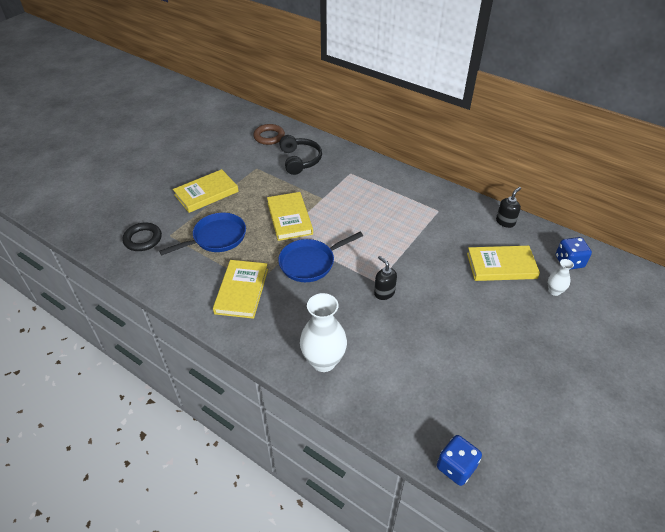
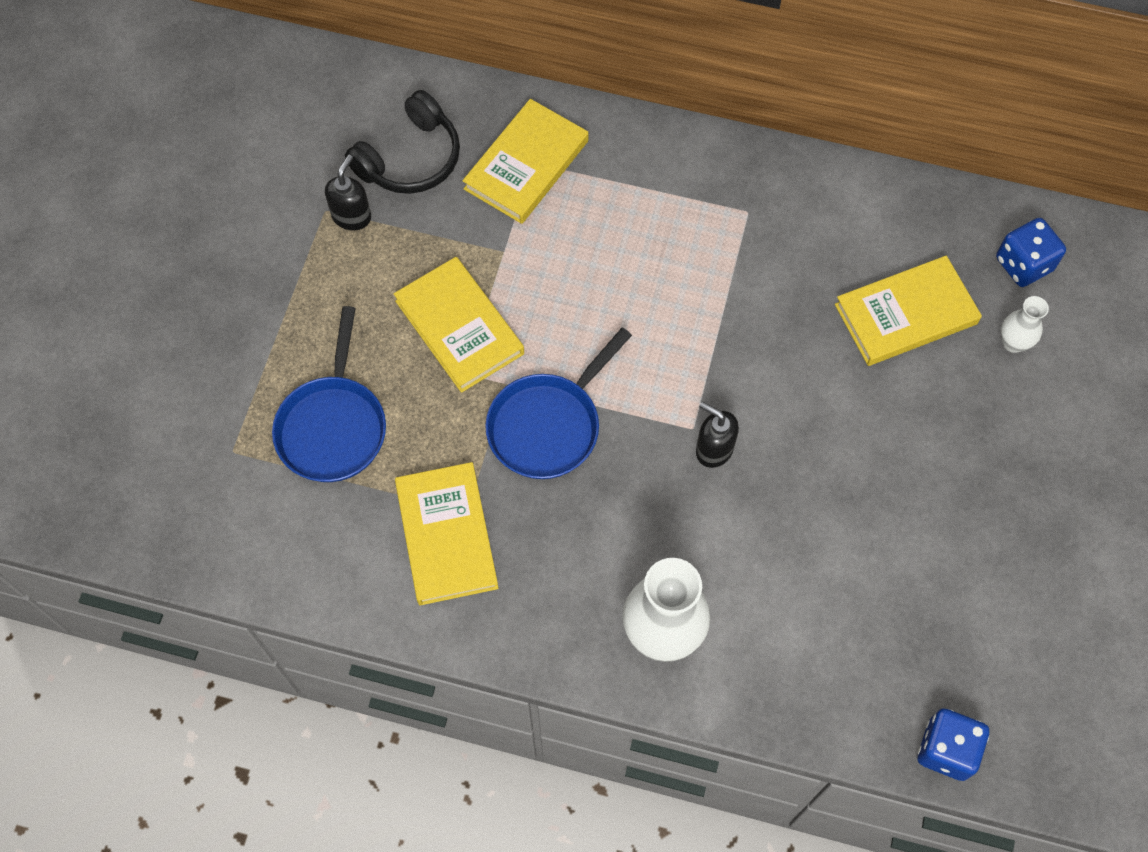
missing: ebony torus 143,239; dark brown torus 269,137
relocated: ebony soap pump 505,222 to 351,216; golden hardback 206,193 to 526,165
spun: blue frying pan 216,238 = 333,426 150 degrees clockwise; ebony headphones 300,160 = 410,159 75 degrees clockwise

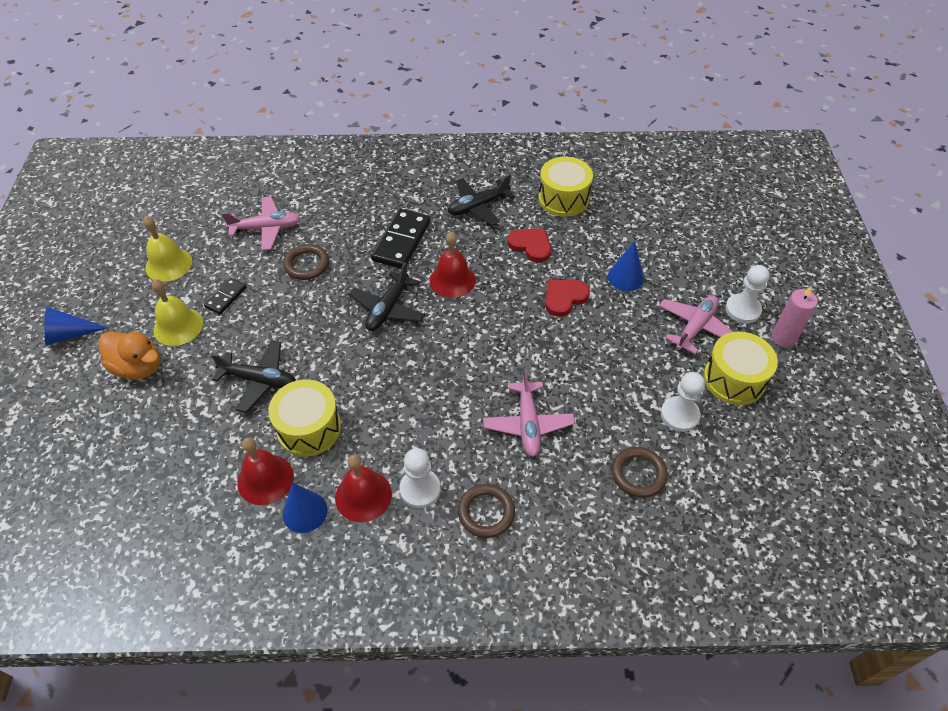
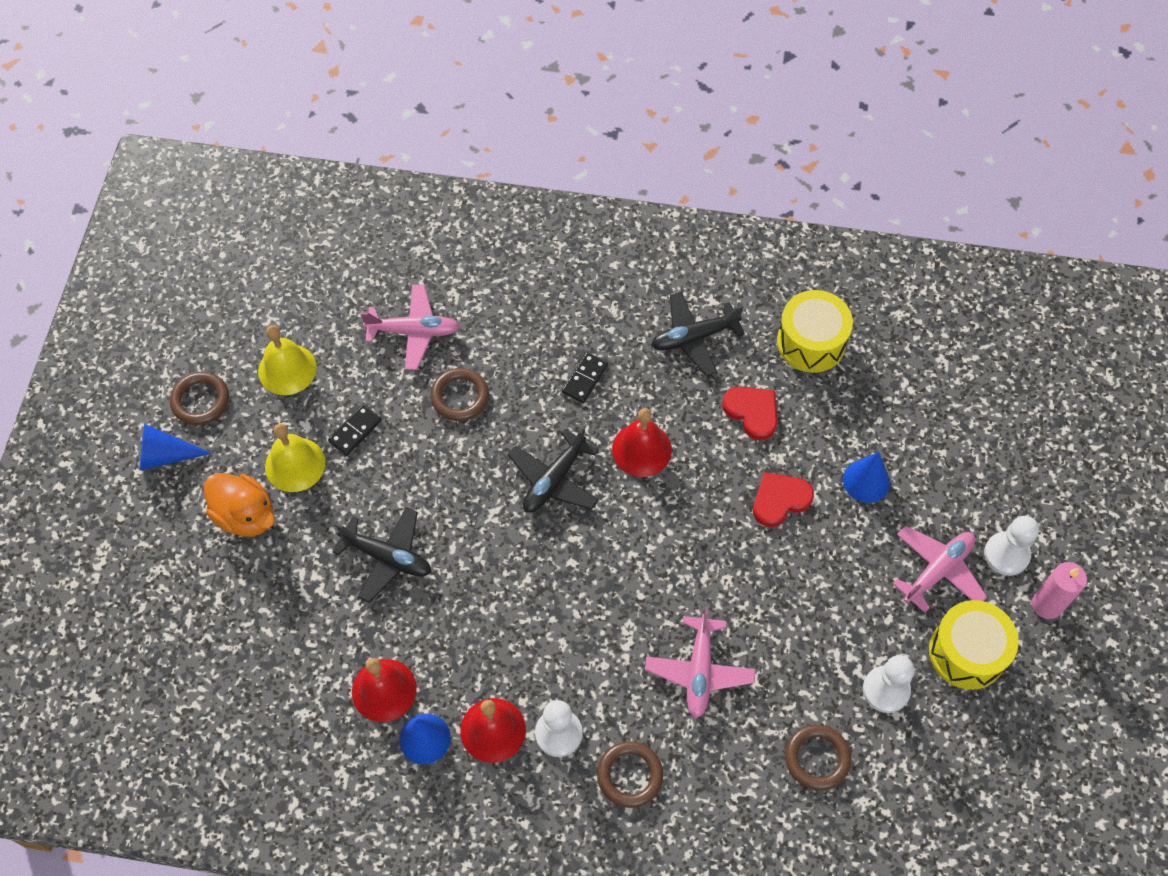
missing: golden drum 309,428
appeared: dark brown torus 200,400
size: ebony domino 401,241 = 585,379 x0.55

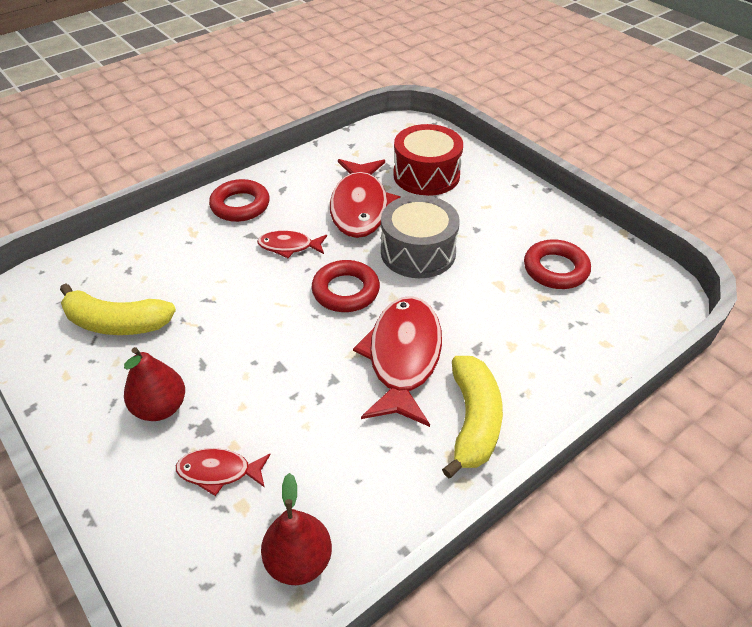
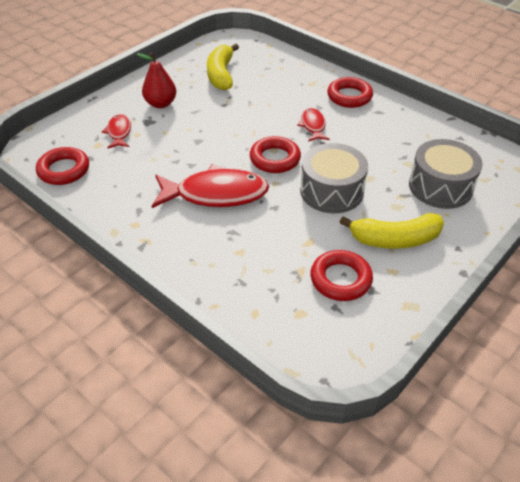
missing: red fish figure 360,207
relocated: golden toy banana 473,421 to 395,239
exchanged: red pear 299,561 to red torus 64,170
colour: red drum 426,175 to gray drum 440,187

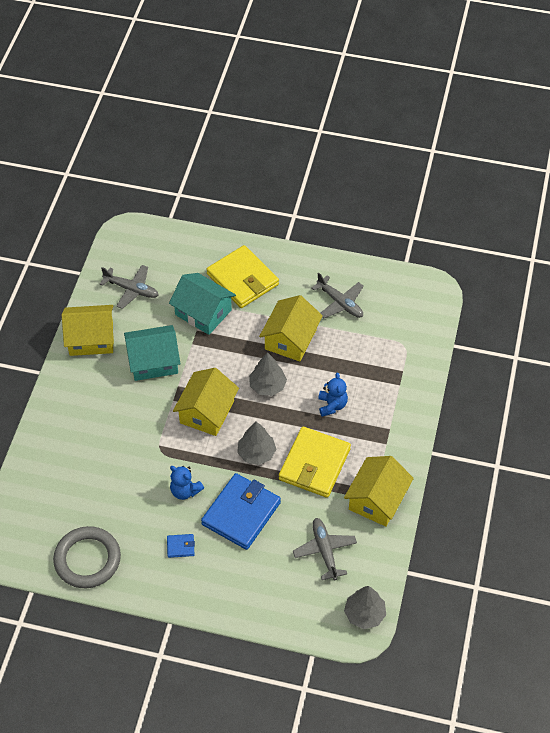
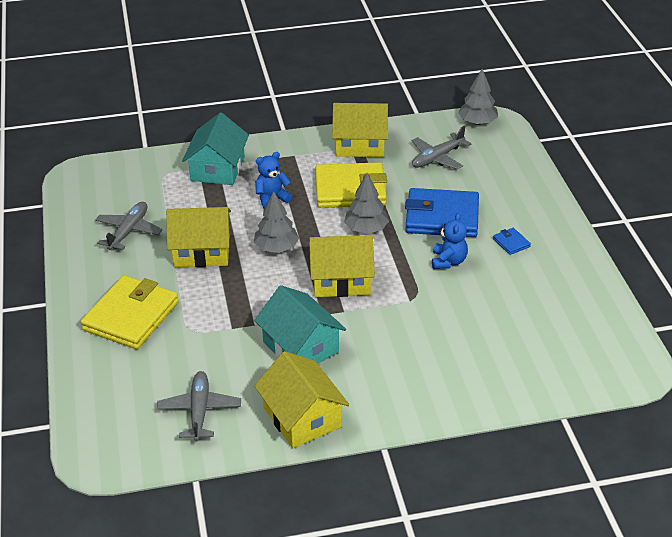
missing: gray torus 87,559
relocated: teal toy house 203,312 to 218,169

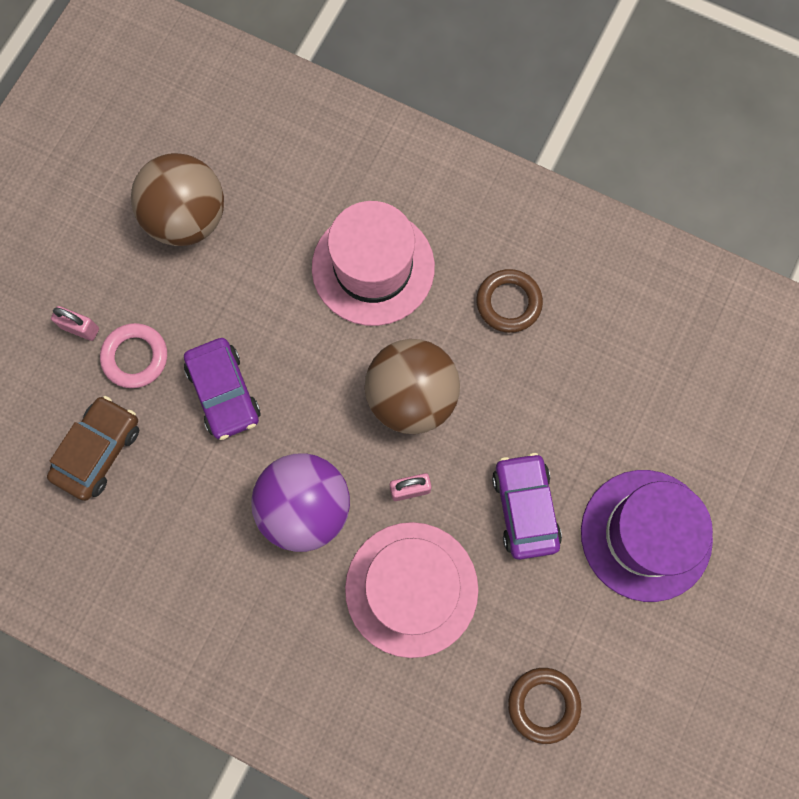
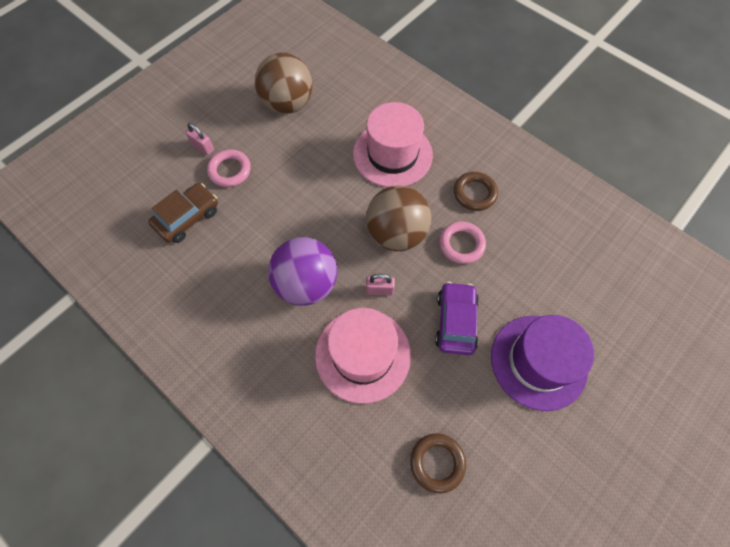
missing: violet toy car 224,392
appeared: pink torus 461,244

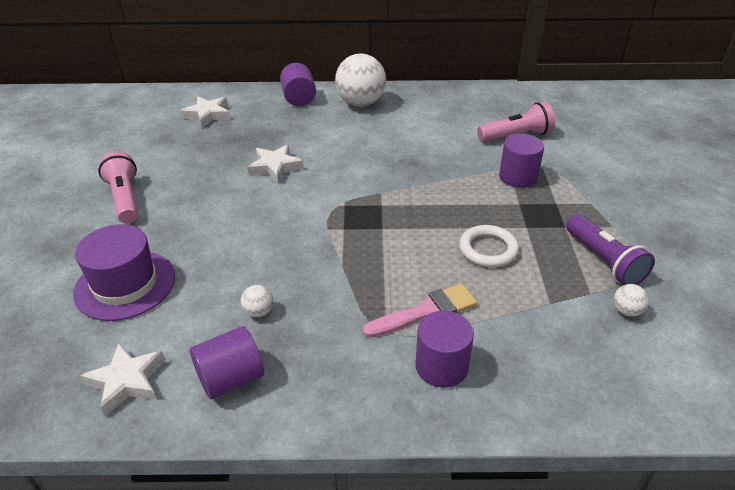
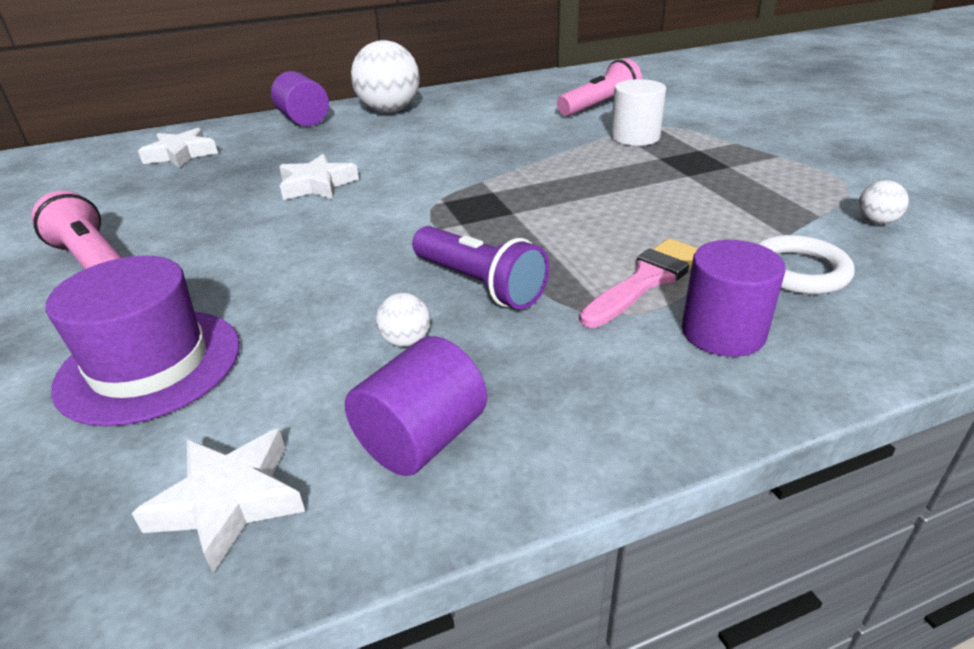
relocated: violet torch 604,261 to 480,284; white torus 488,249 to 798,271
colour: violet cylinder 518,177 to white cylinder 635,137

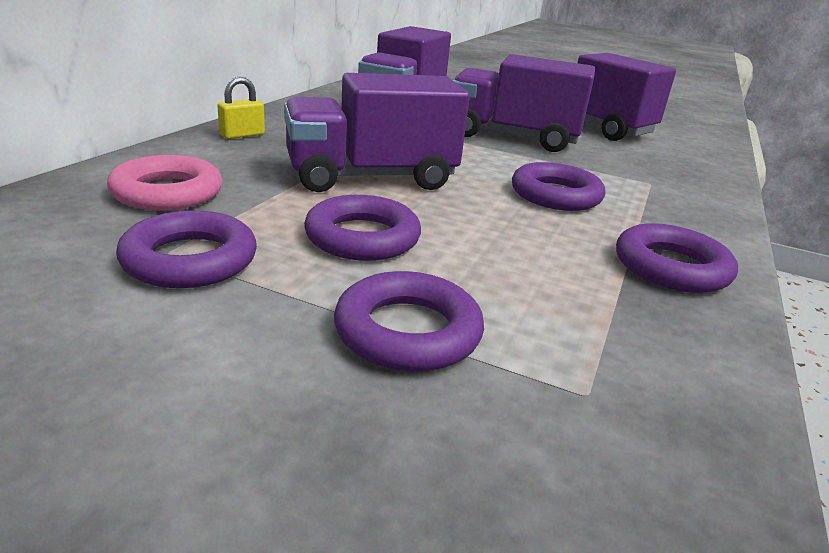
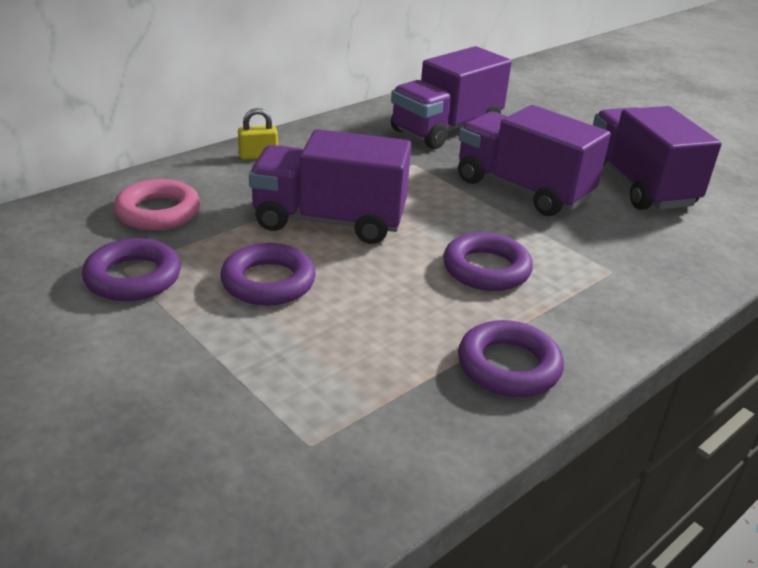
missing: violet torus 408,331

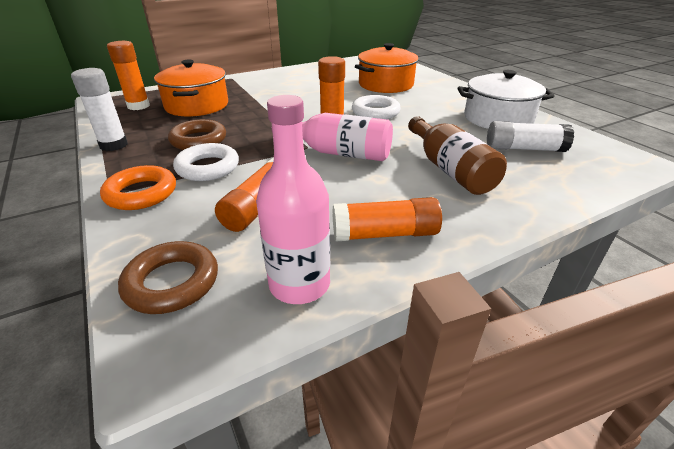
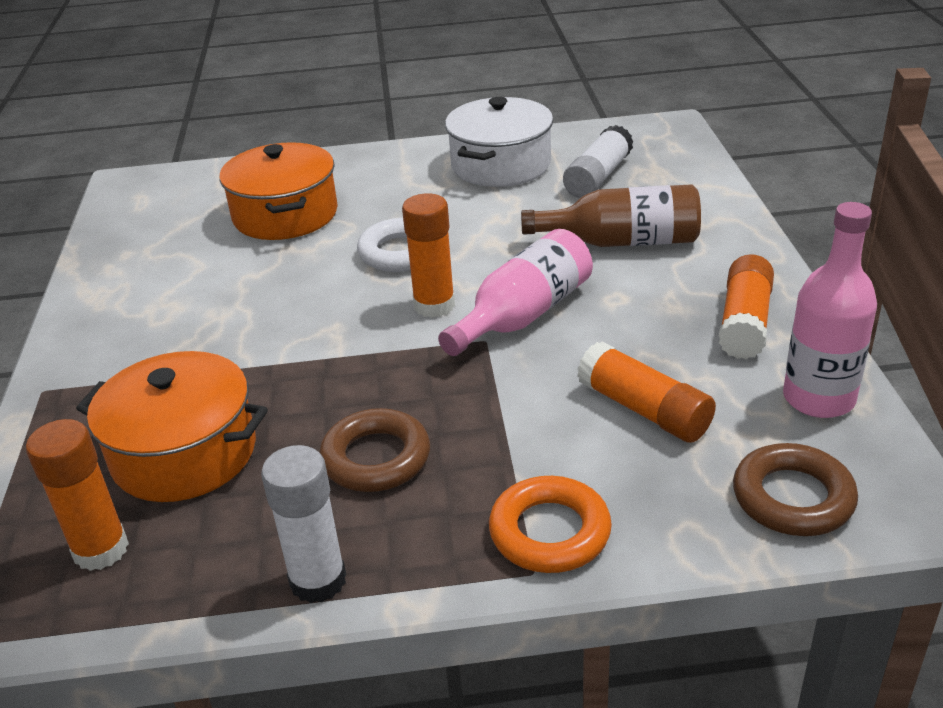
missing: white torus 208,167

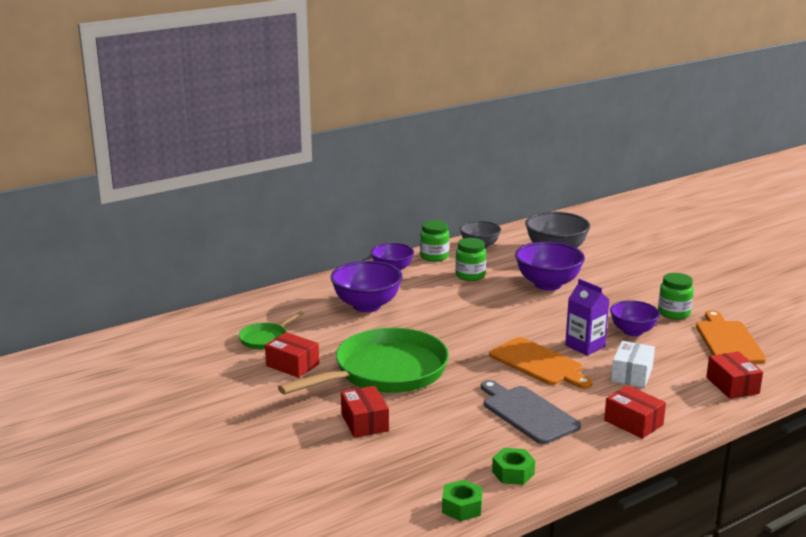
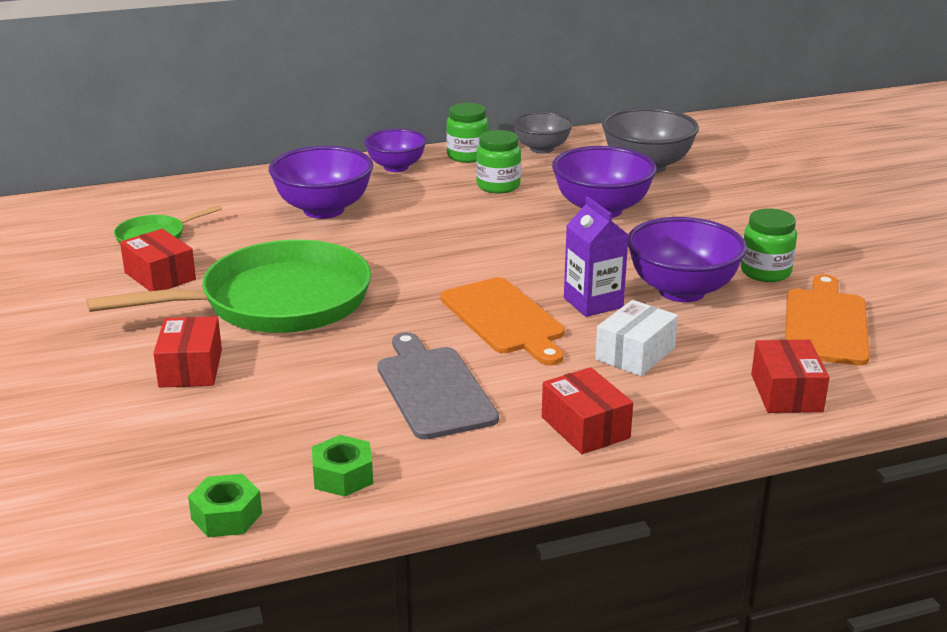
size: violet bowl 632,331 = 682,291 x1.54

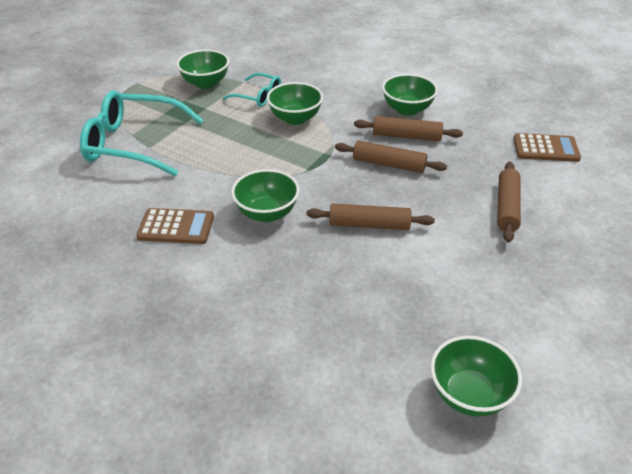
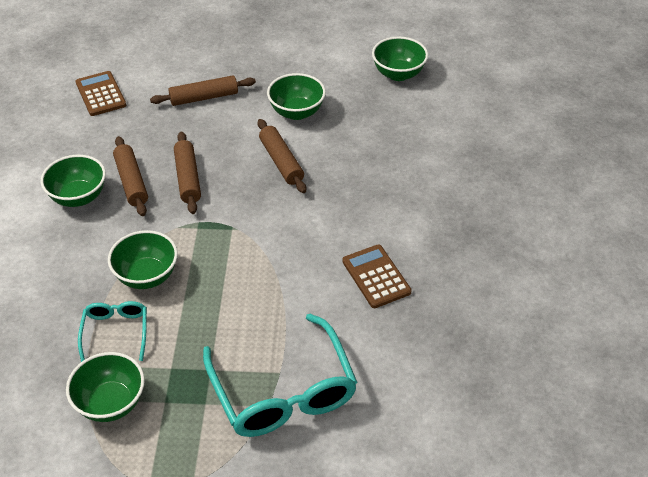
relocated: leaf-green bowl 267,213 to 296,112

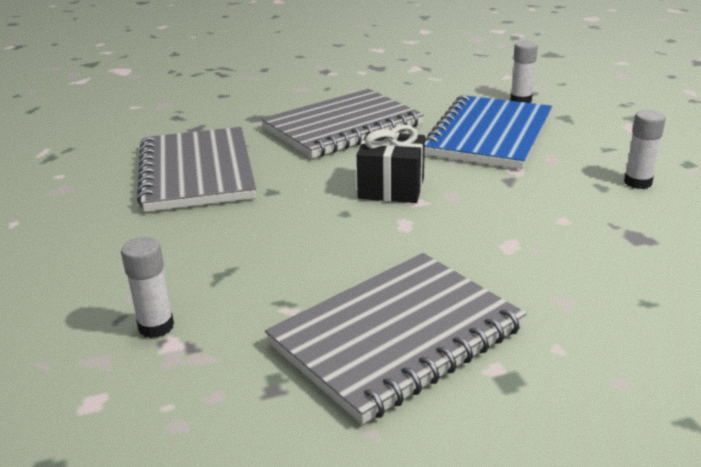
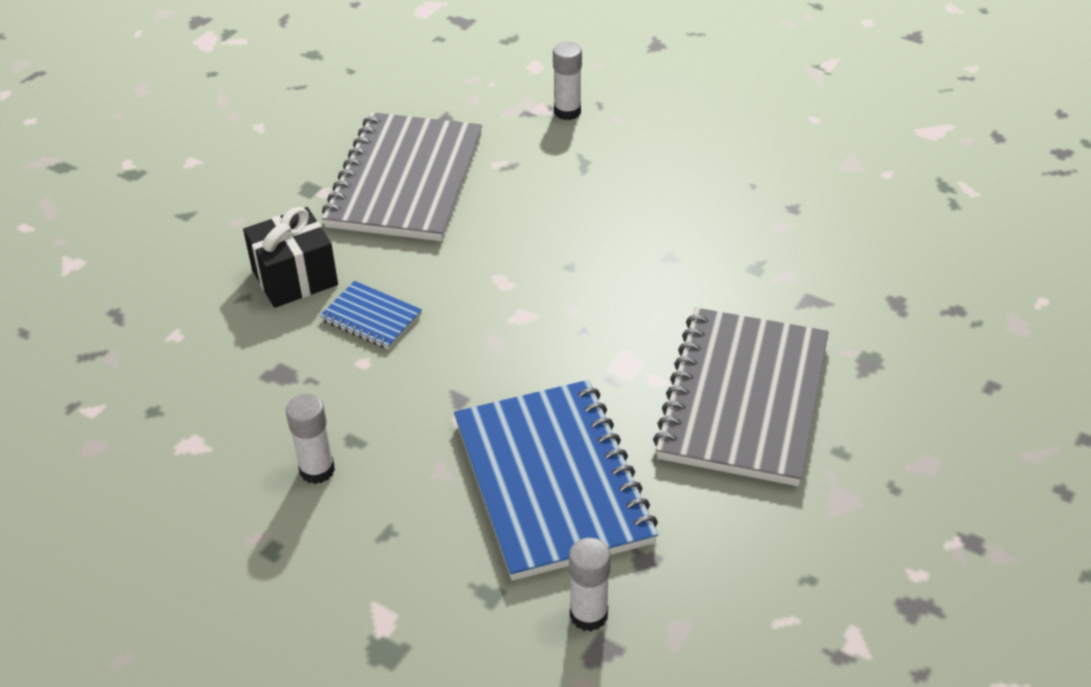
missing: gray notebook 197,172
appeared: blue notebook 371,317
relocated: ebony present 391,188 to 295,277

